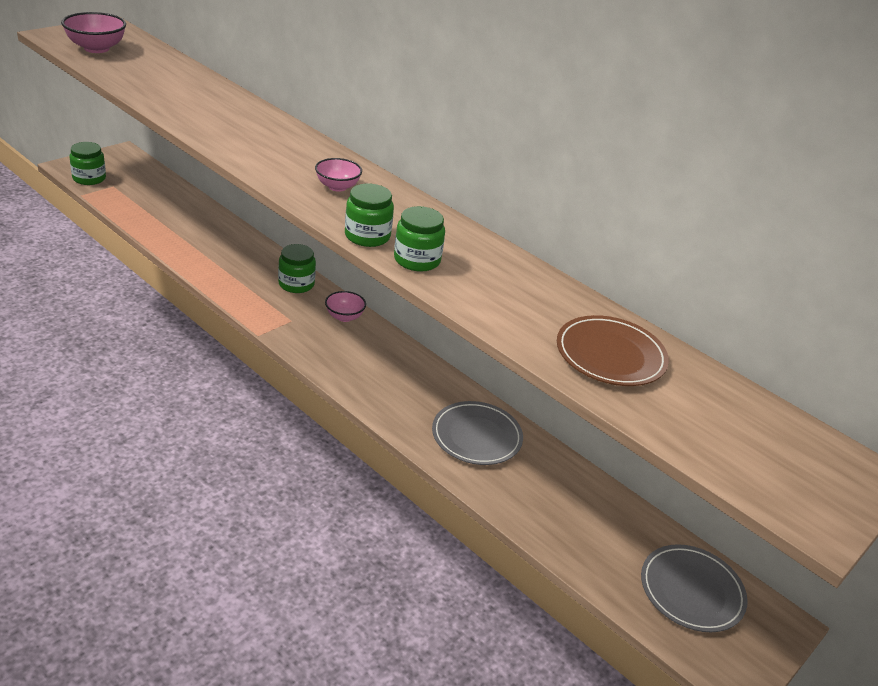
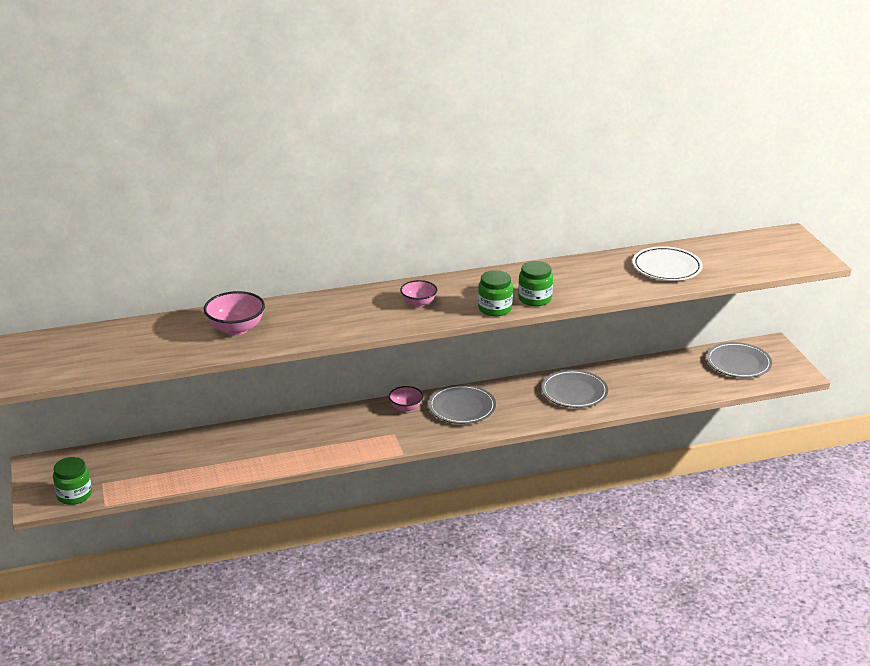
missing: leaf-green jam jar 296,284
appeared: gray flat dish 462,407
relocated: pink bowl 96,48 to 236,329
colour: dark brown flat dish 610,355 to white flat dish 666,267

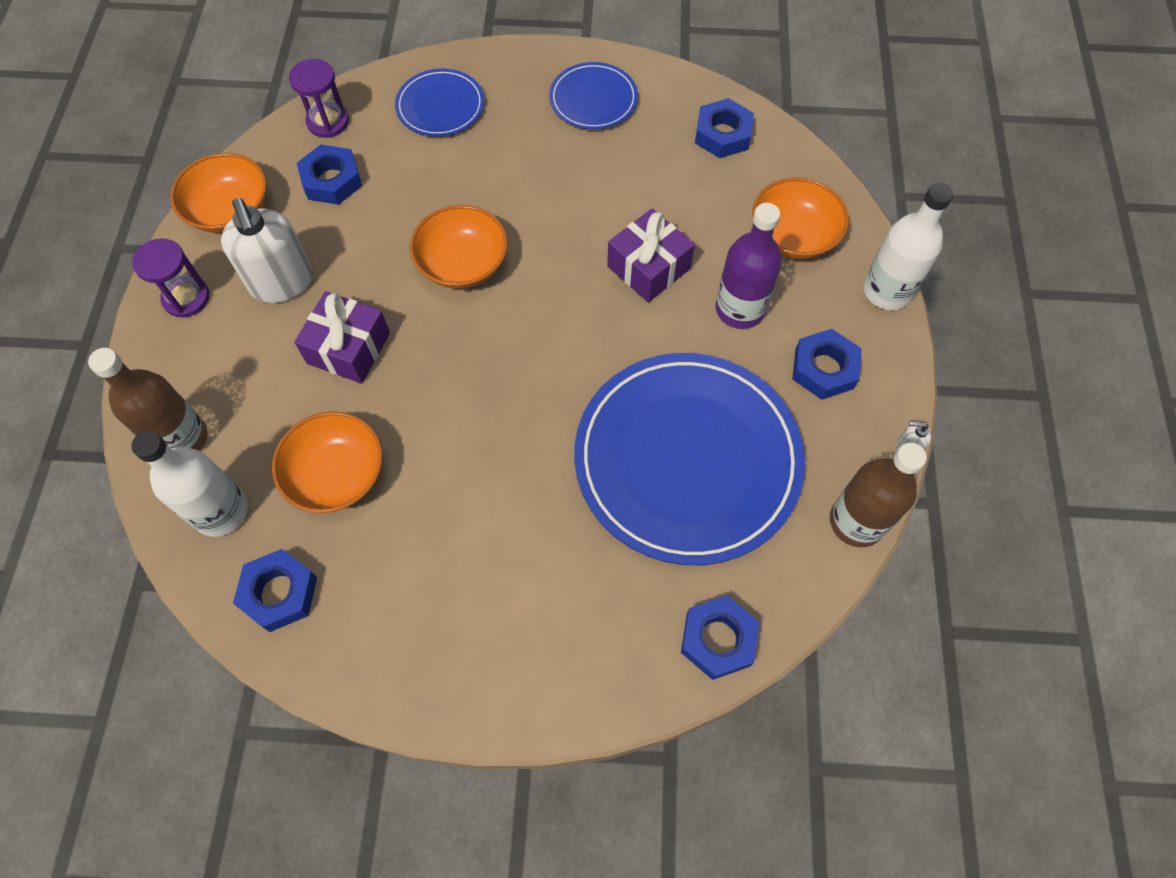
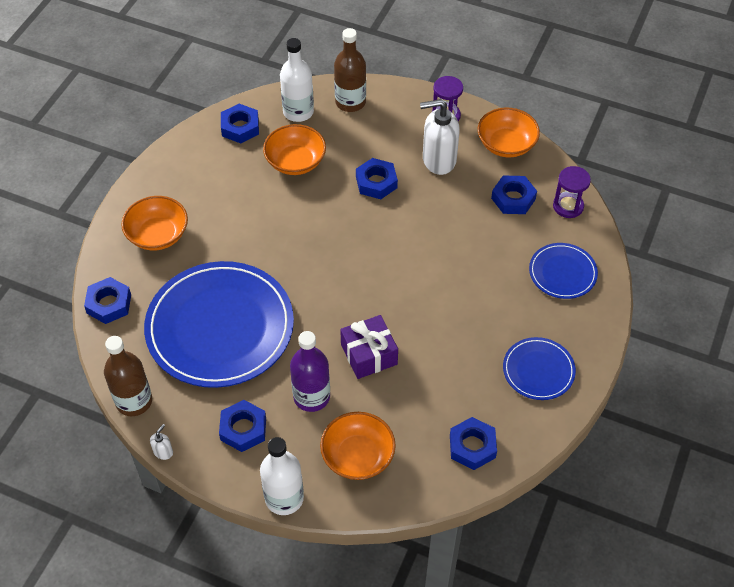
relocated: orange-coloured bowl 463,264 to 158,235
exchanged: violet present 349,348 to blue nut 376,182

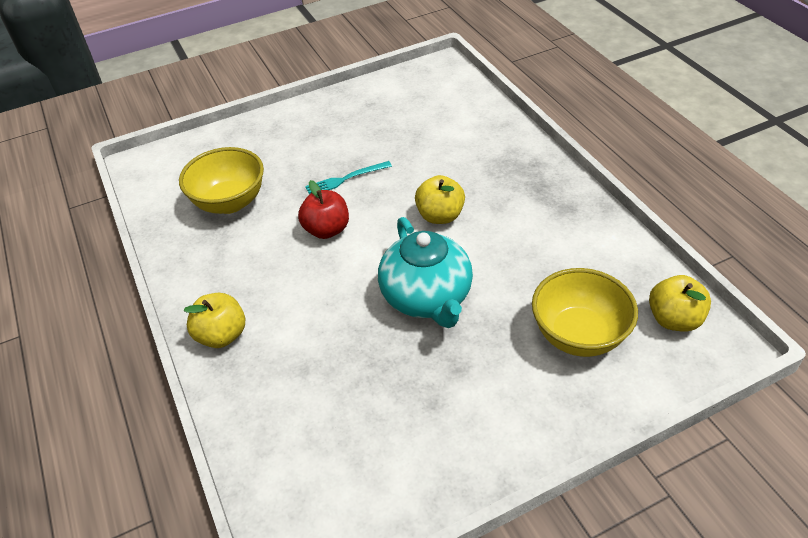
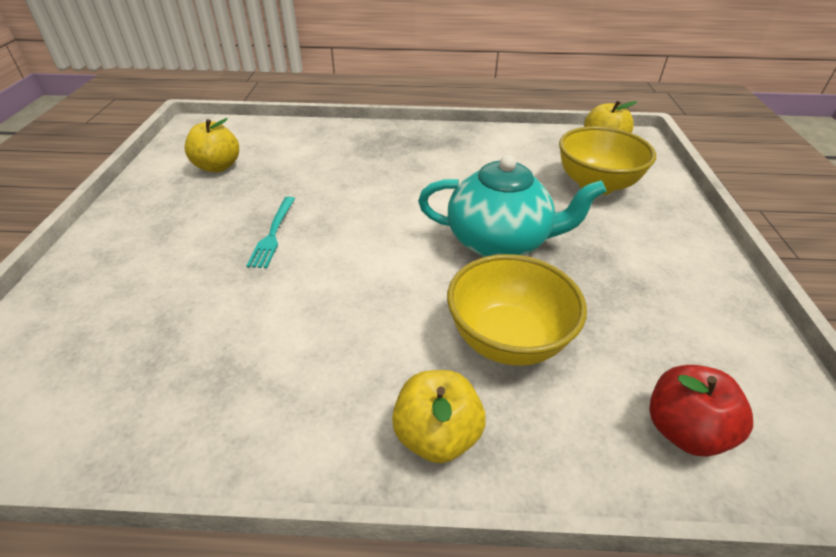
relocated: golden apple fruit 440,216 to 217,167; golden bowl 230,202 to 507,340; red apple fruit 327,230 to 683,430

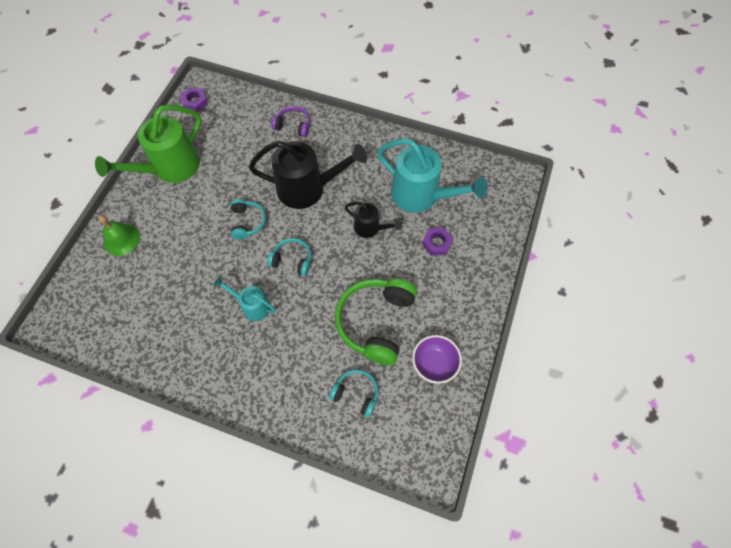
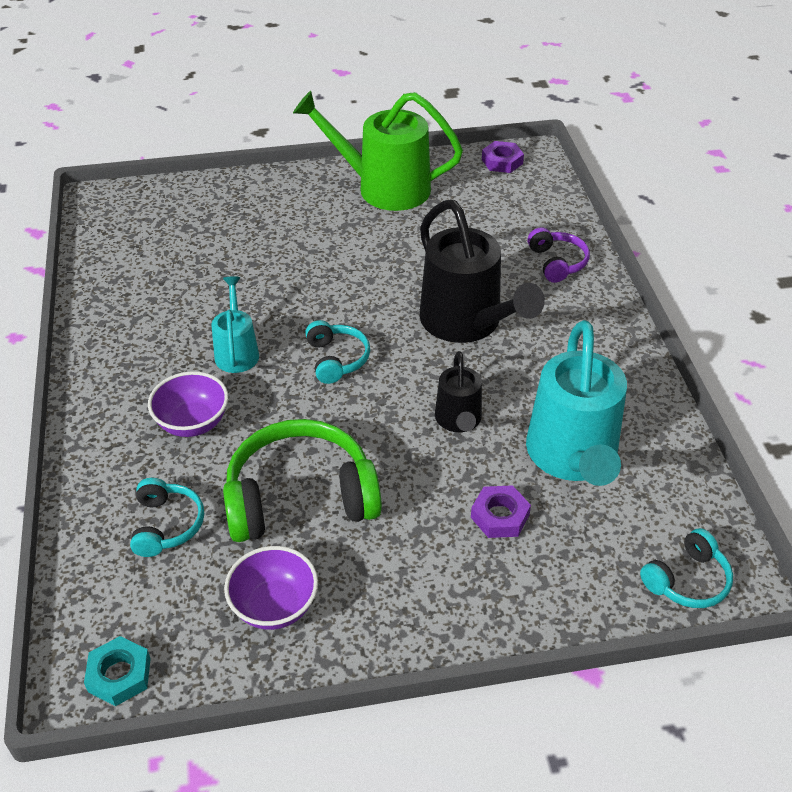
missing: leaf-green school bell 121,239
appeared: teal nut 119,675; violet bowl 193,423
relocated: teal headphones 247,222 to 687,580

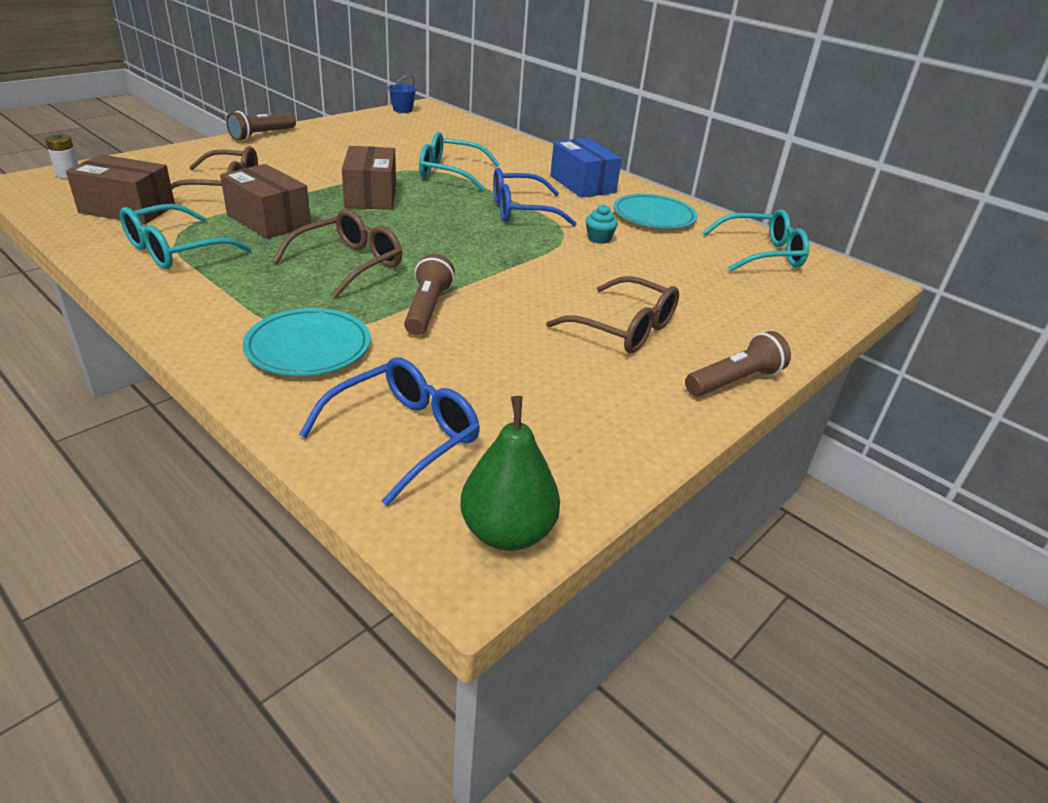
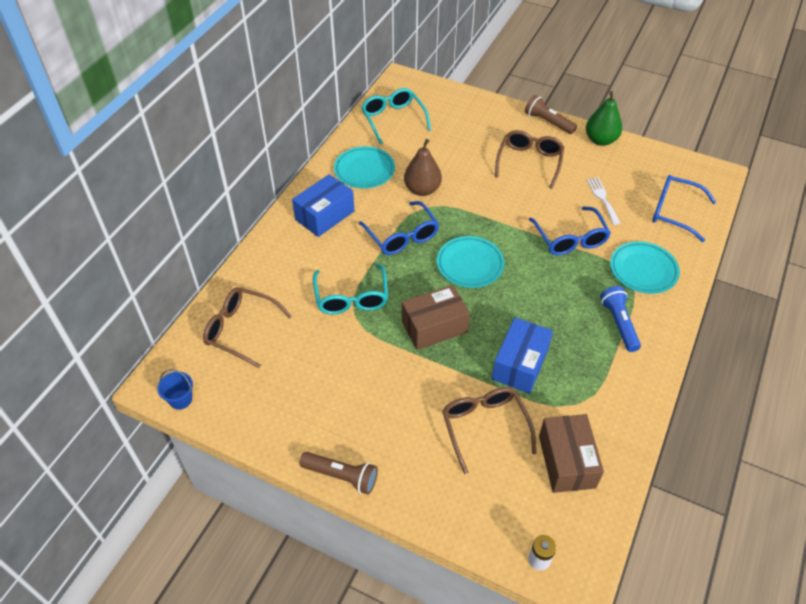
missing: teal glasses 175,250
appeared: teal flat dish 470,264; white fork 602,198; blue torch 619,323
relocated: dark brown glasses 349,264 to 241,330; leaf-green pear 507,532 to 600,140
exchanged: teal muffin 599,238 to dark brown pear 422,189; dark brown torch 427,309 to blue glasses 570,239
colour: dark brown parcel 268,220 to blue parcel 520,364

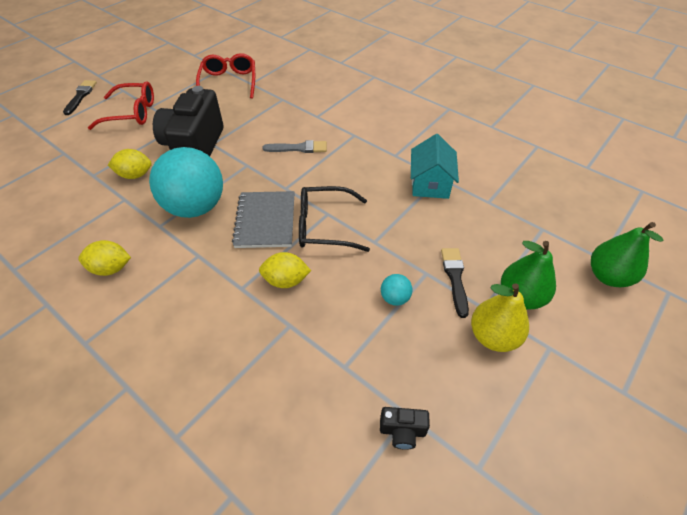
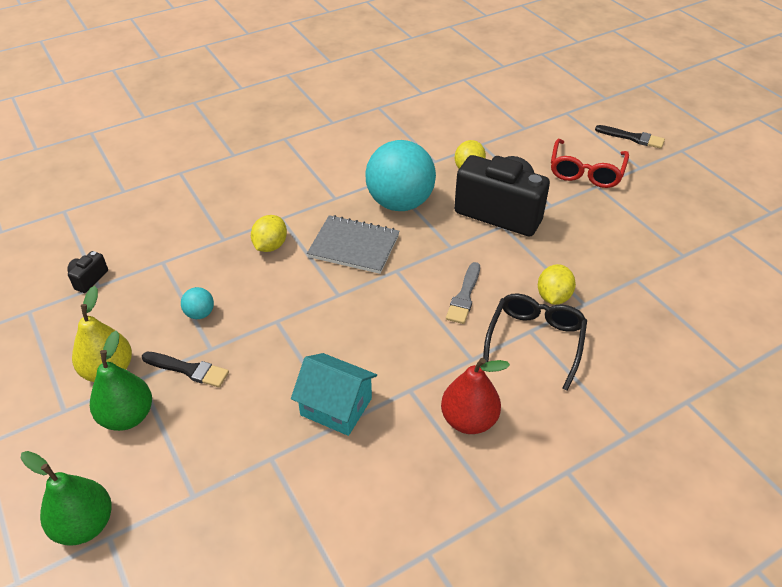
missing: red glasses 229,82
appeared: red pear 469,420
relocated: ebony glasses 324,226 to 535,341; golden toy lemon 111,268 to 553,297

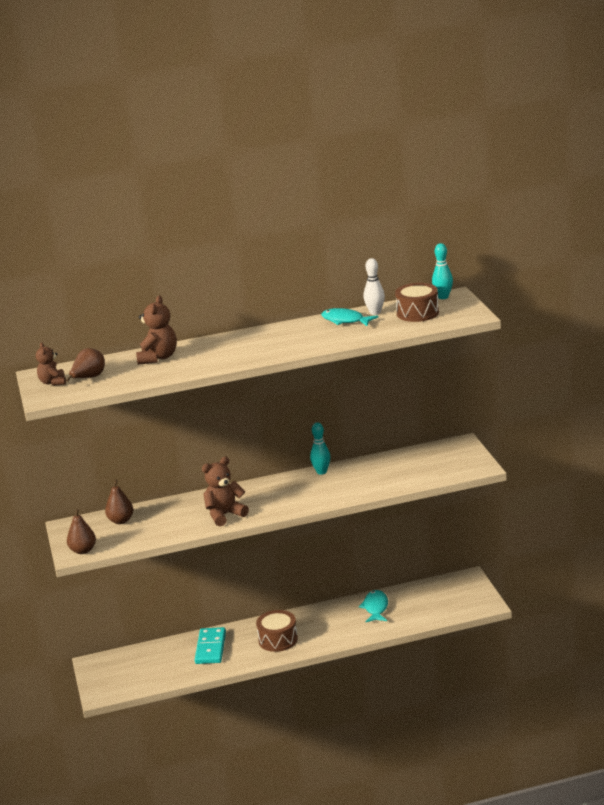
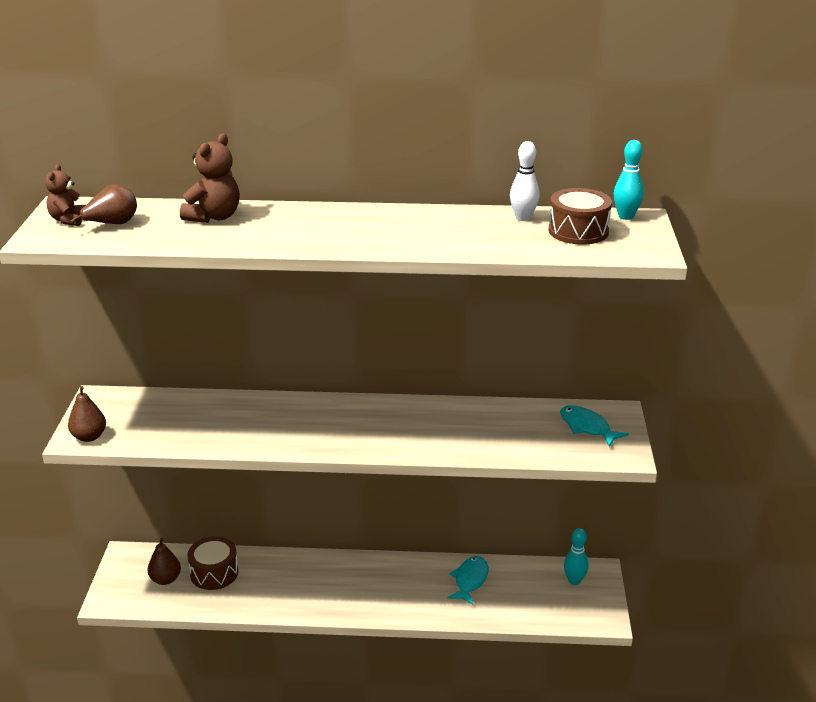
missing: teal domino 211,648; dark brown teddy 225,515
relocated: dark brown pear 121,521 to 165,579; dark brown drum 278,639 to 214,573; teal fish figure 345,320 to 587,427; teal bowling pin 321,472 to 574,581

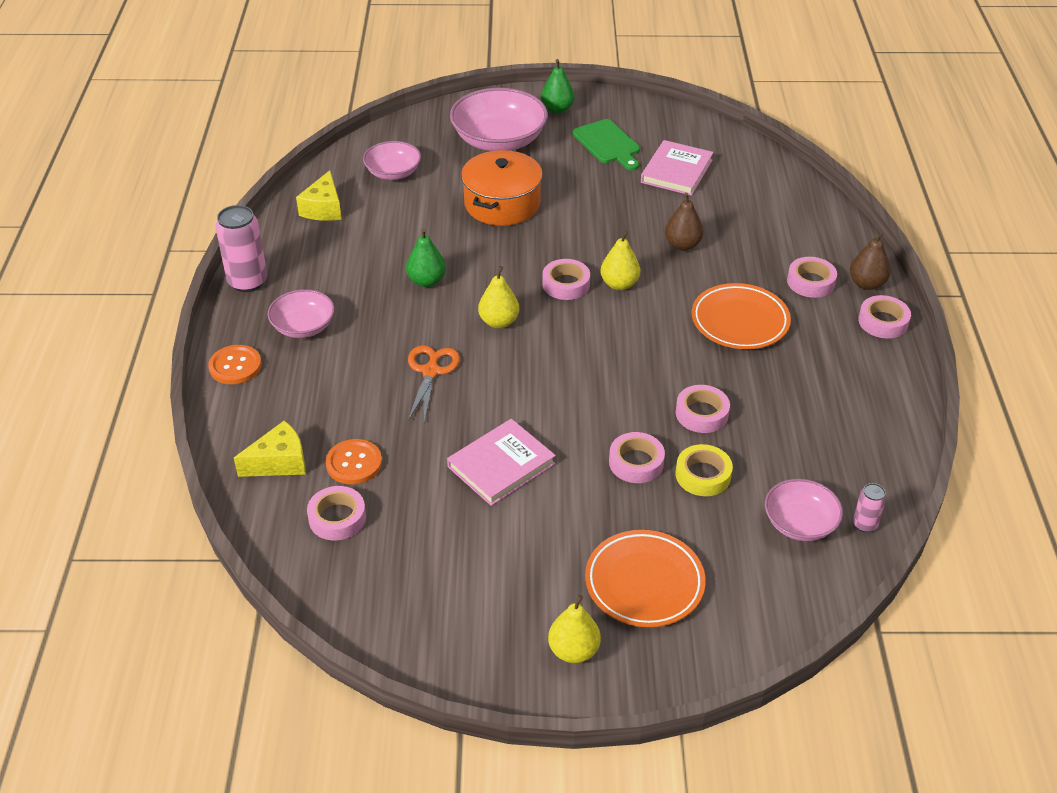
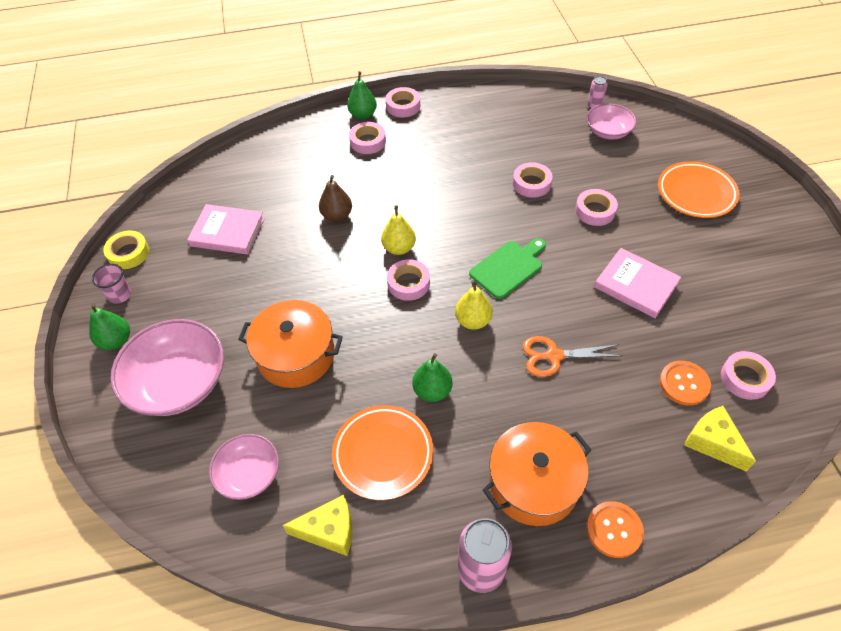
missing: golden pear 573,651
appeared: pink cup 120,295
relocated: golden tape 703,475 to 128,253; orange-coloured flat dish 740,321 to 383,454; leaf-green cutting board 608,144 to 508,267
exchanged: pink bowl 303,326 to orange-coloured pot 533,483
colour: dark brown pear 866,284 to leaf-green pear 363,115

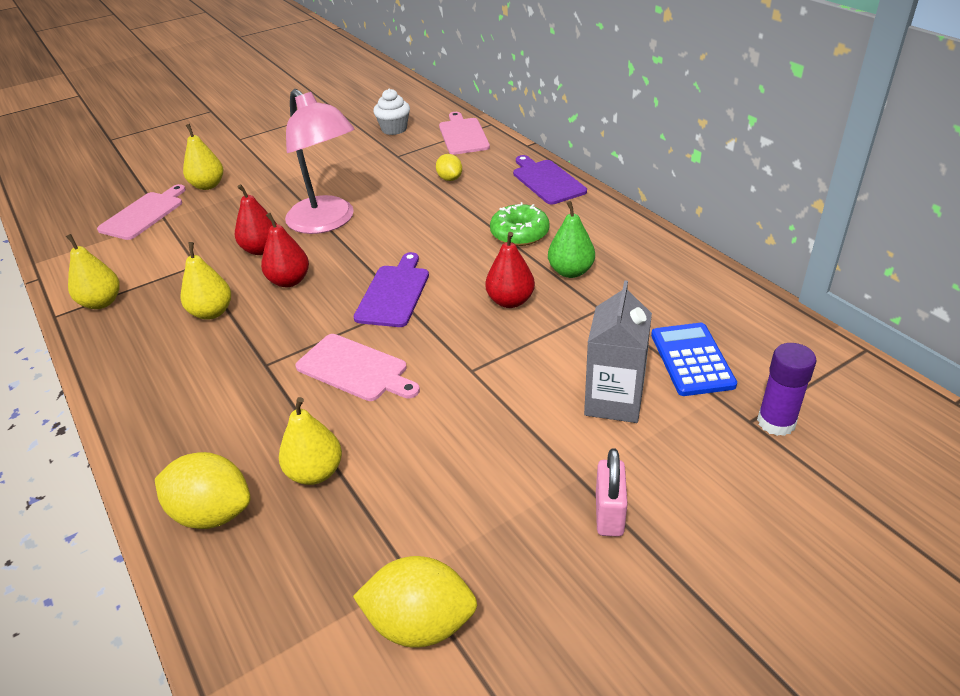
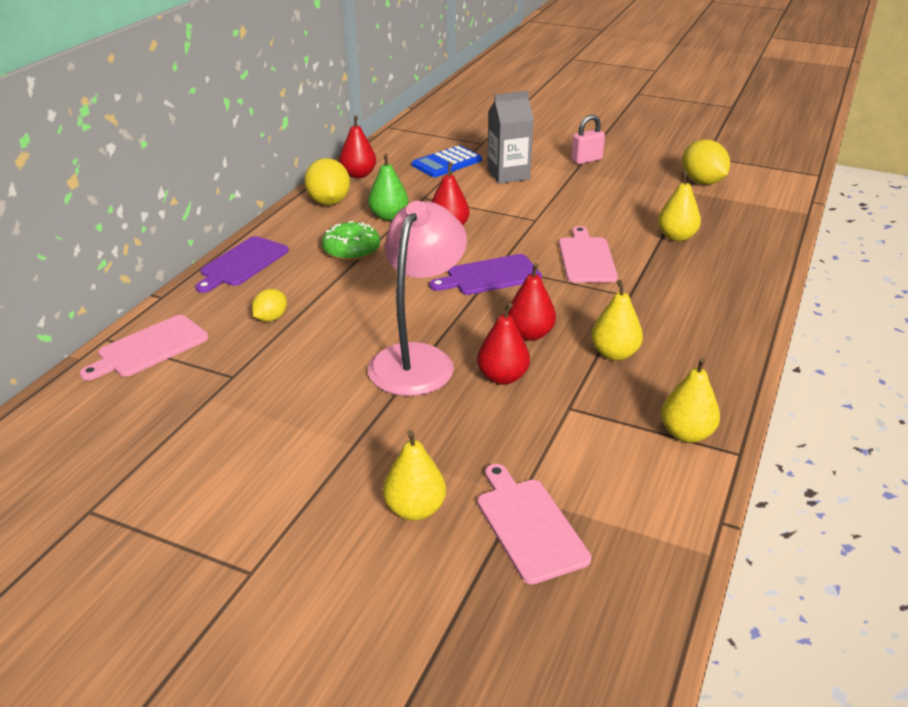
missing: white muffin 394,129; violet glue stick 776,422
appeared: red pear 358,175
relocated: golden toy lemon 212,513 to 329,202
spun: pink cutting board 144,214 = 529,525 75 degrees clockwise

